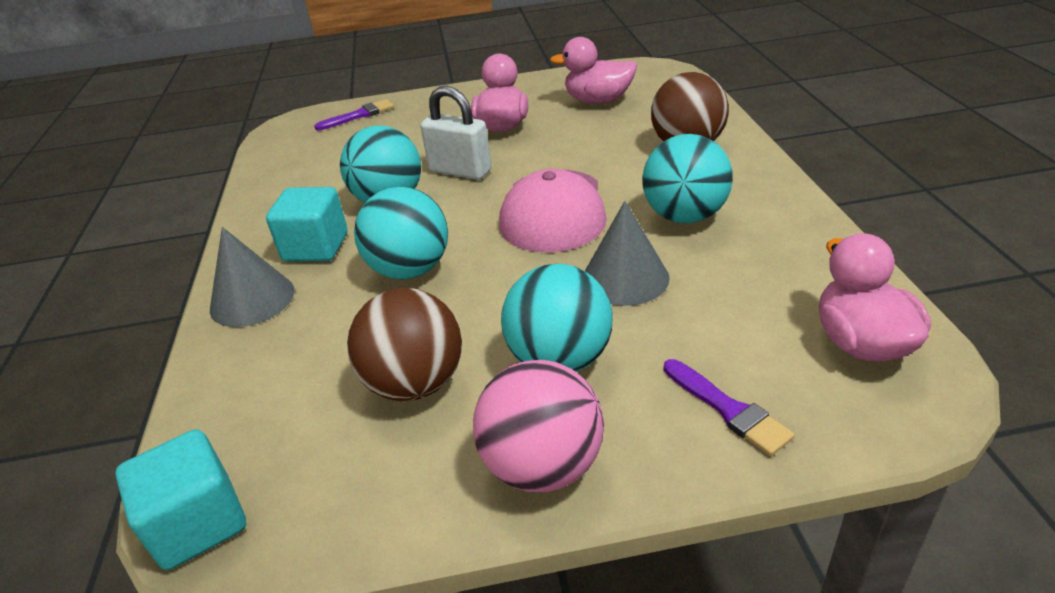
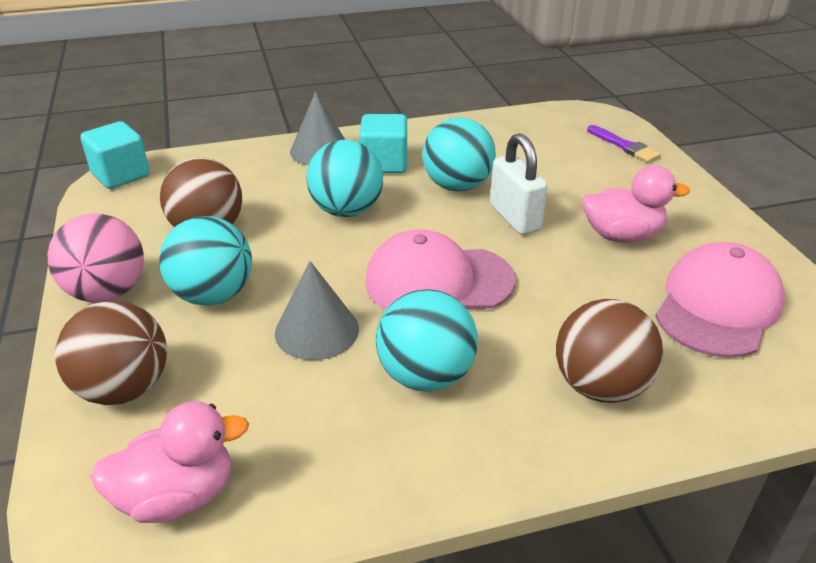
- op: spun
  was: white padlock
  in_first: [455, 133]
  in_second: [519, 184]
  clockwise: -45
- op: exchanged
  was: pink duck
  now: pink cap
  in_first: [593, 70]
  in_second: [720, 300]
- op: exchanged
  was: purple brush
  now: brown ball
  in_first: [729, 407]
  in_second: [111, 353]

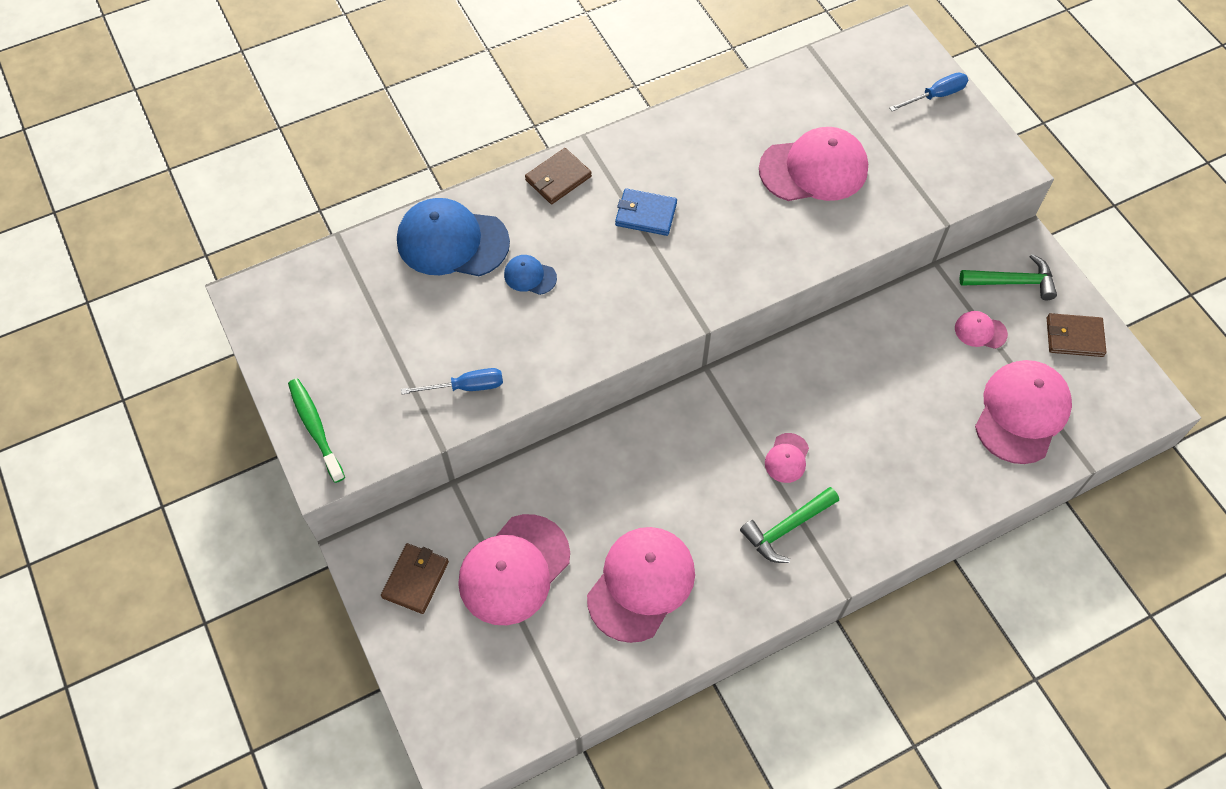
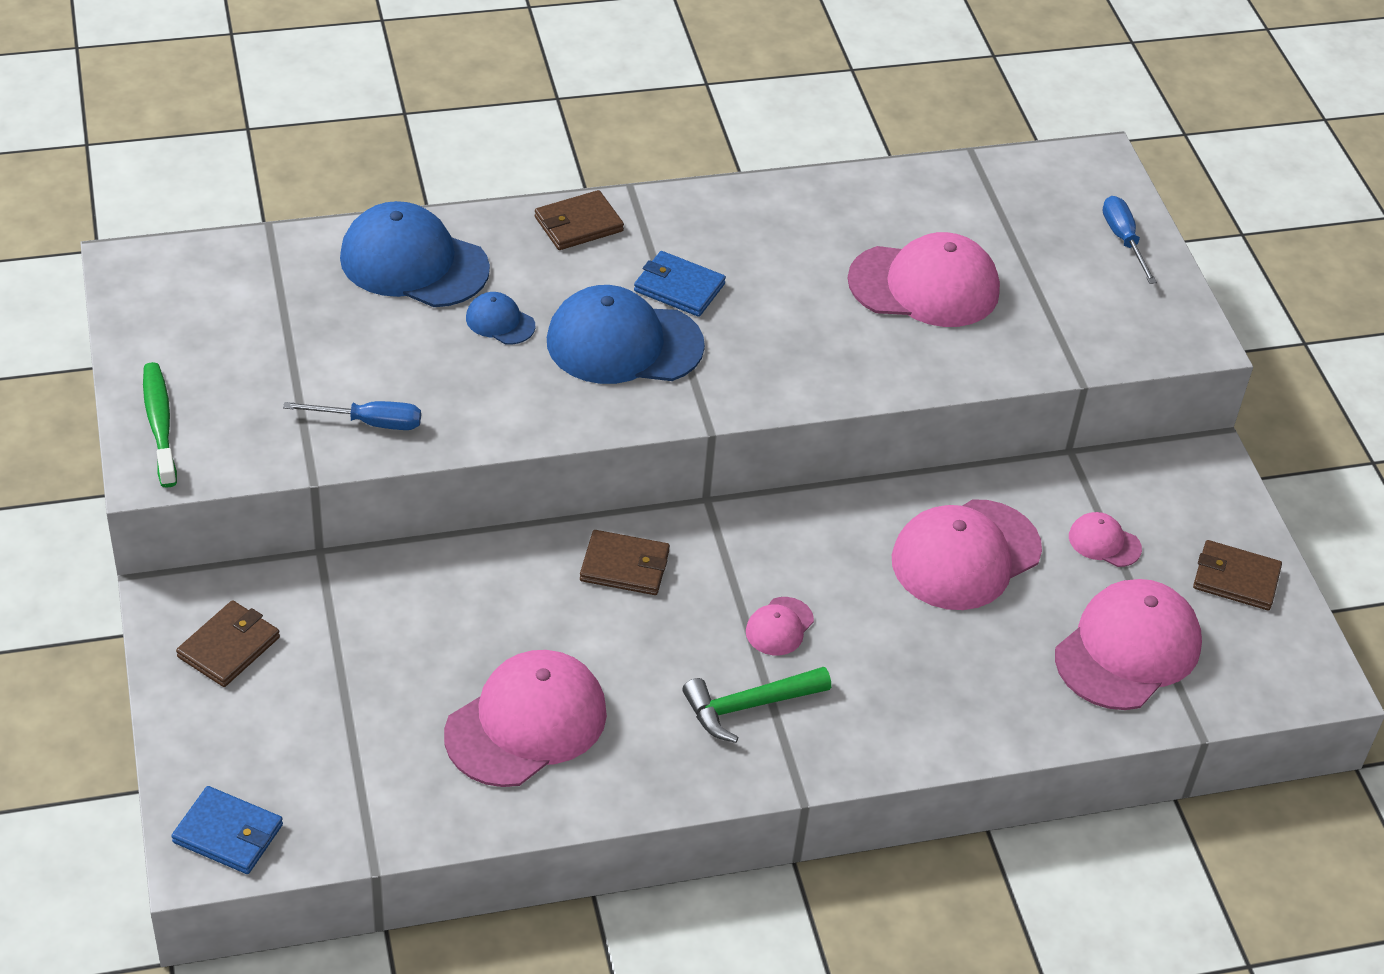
- op: relocated
  was: pink cap
  in_first: [514, 569]
  in_second: [967, 554]
- op: spun
  was: blue screwdriver
  in_first: [928, 91]
  in_second: [1130, 240]
  clockwise: -90
- op: missing
  was: green hammer
  in_first: [1008, 277]
- op: appeared
  now: blue wallet
  in_second: [227, 830]
- op: appeared
  now: blue cap
  in_second: [626, 334]
- op: appeared
  now: brown wallet
  in_second: [625, 562]

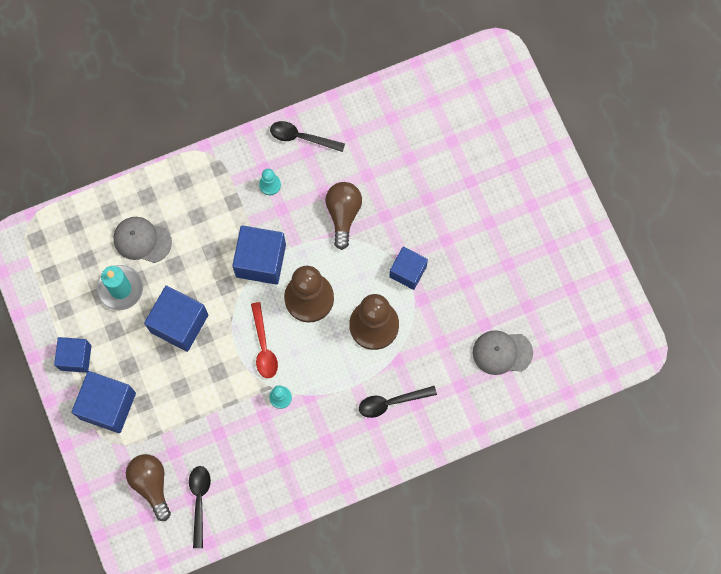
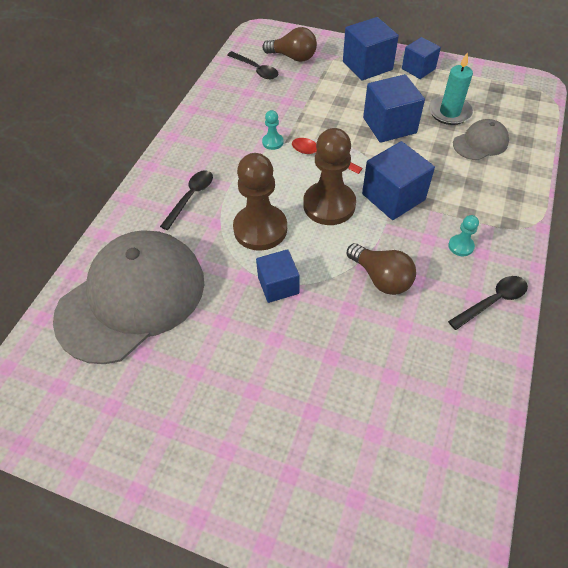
- op: size
  was: grey cap
  in_first: [503, 352]
  in_second: [128, 297]
  ratio: 2.22

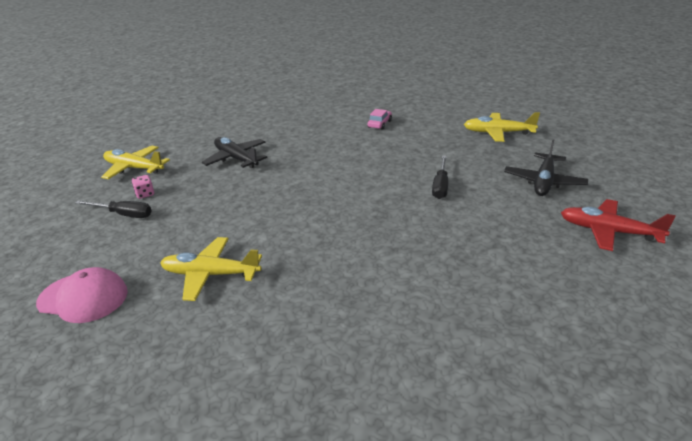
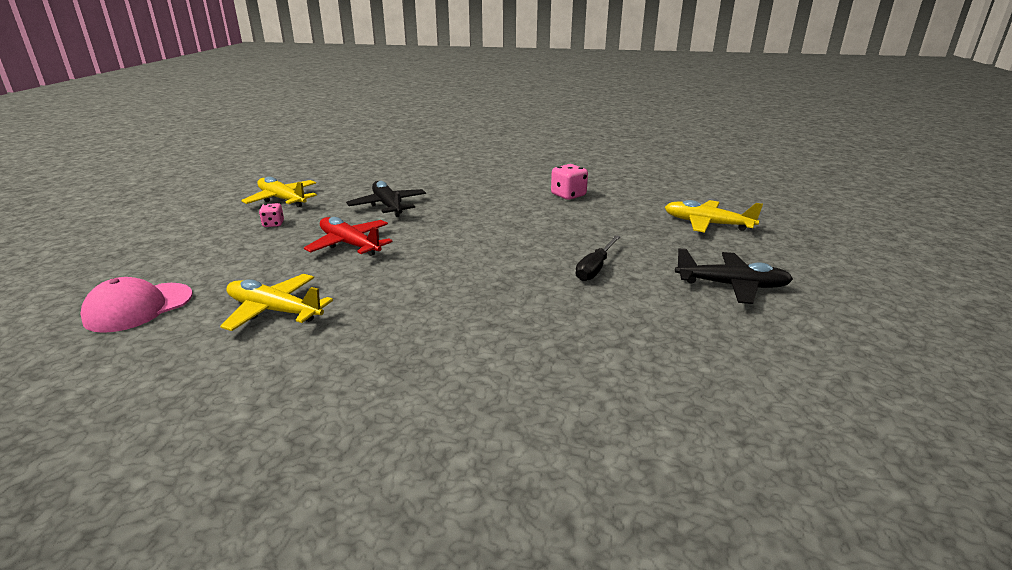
- op: spun
  was: pink cap
  in_first: [82, 295]
  in_second: [136, 305]
  clockwise: 105
- op: missing
  was: black screwdriver
  in_first: [113, 209]
- op: exchanged
  was: pink car
  now: pink dice
  in_first: [379, 119]
  in_second: [569, 182]
- op: spun
  was: black plane
  in_first: [546, 167]
  in_second: [734, 276]
  clockwise: -120
- op: relocated
  was: red plane
  in_first: [618, 225]
  in_second: [348, 236]

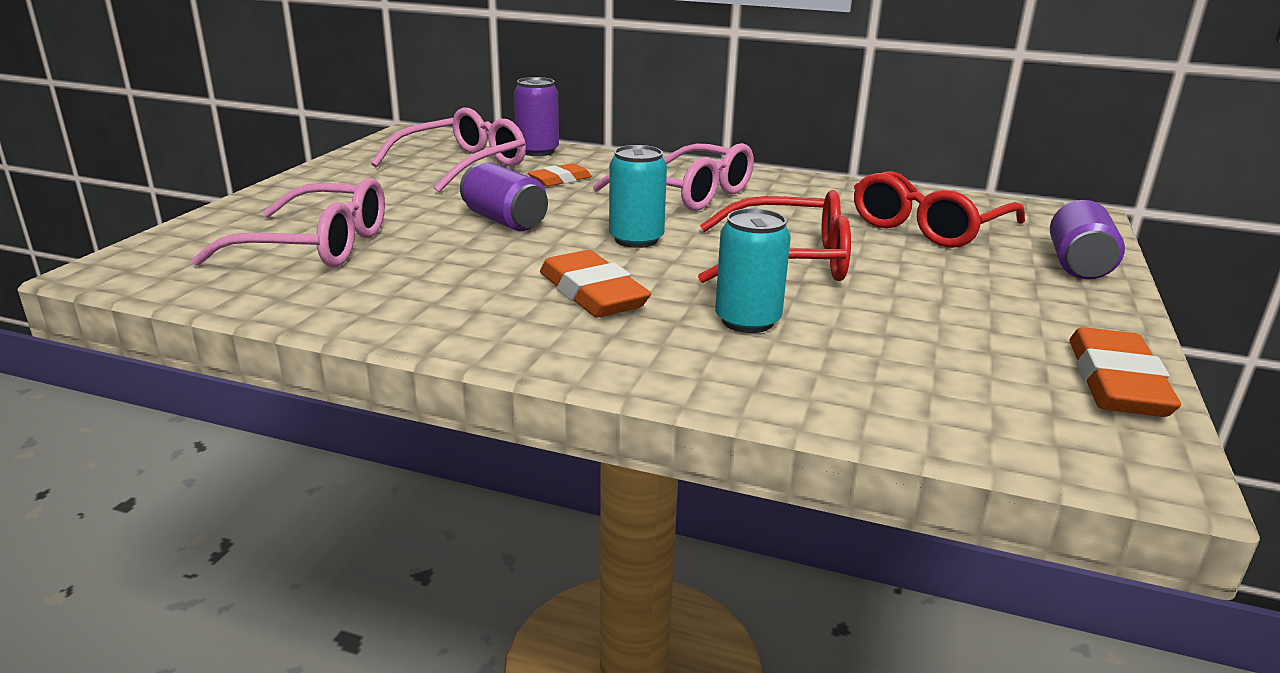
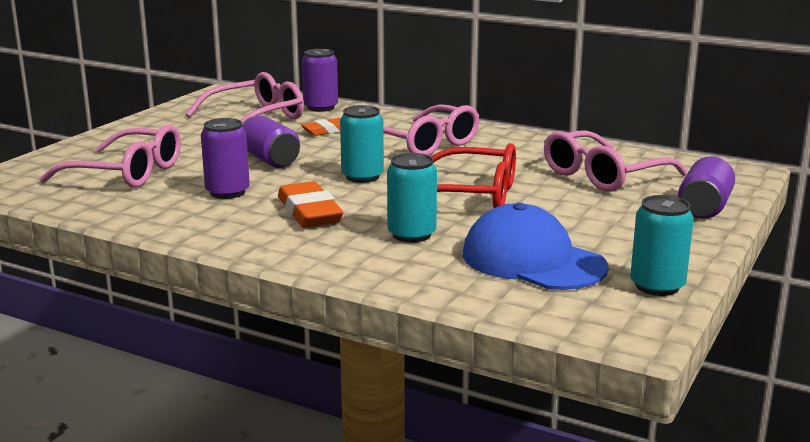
- op: colour
  was: red glasses
  now: pink glasses
  in_first: [939, 209]
  in_second: [616, 161]
- op: exchanged
  was: orange eraser
  now: turquoise can
  in_first: [1125, 372]
  in_second: [662, 245]
- op: appeared
  now: purple can
  in_second: [225, 158]
- op: appeared
  now: blue cap
  in_second: [536, 246]

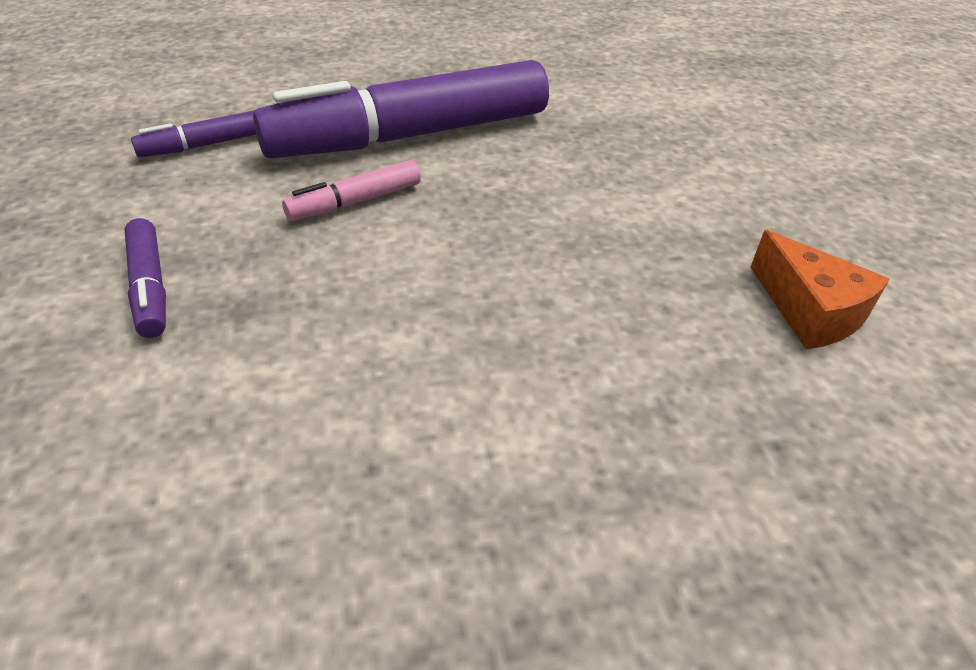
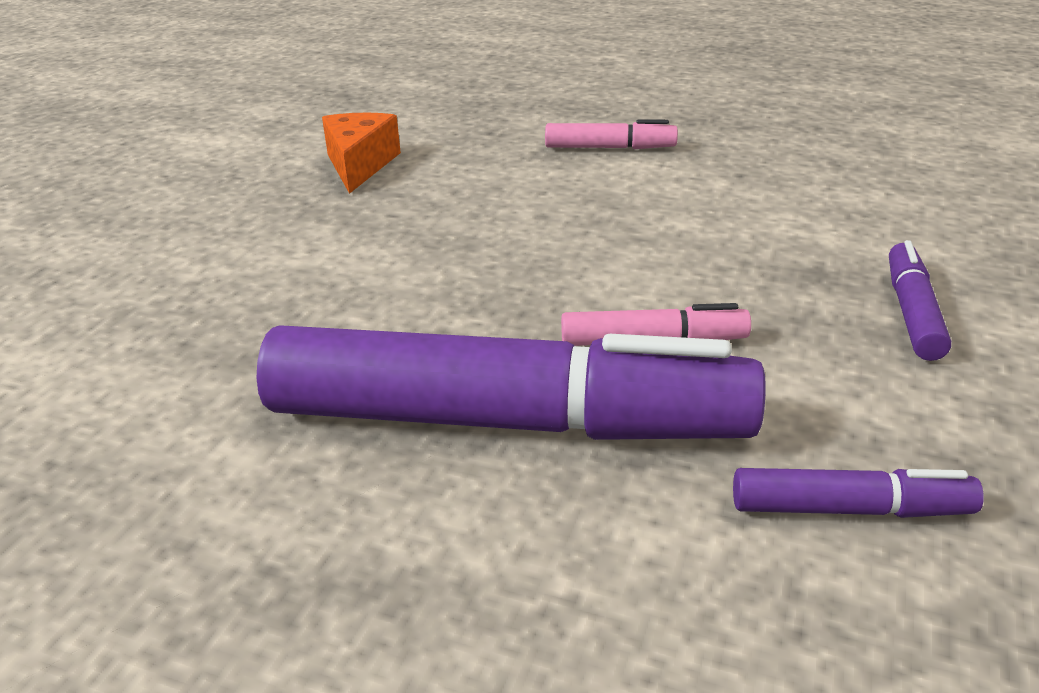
- op: appeared
  now: pink marker
  in_second: [611, 134]

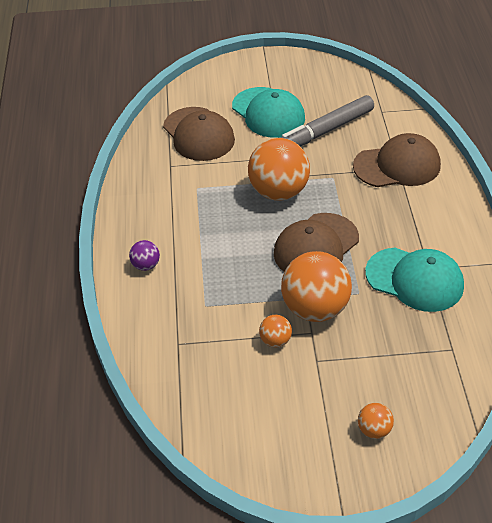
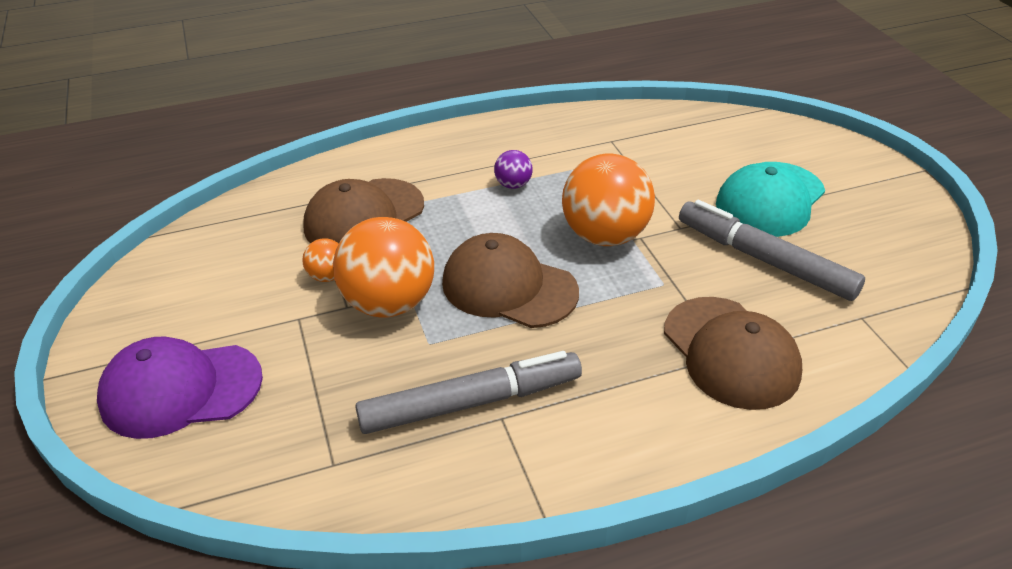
- op: relocated
  was: purple ball
  in_first: [144, 255]
  in_second: [513, 169]
- op: relocated
  was: brown cap
  in_first: [199, 134]
  in_second: [363, 210]
- op: exchanged
  was: orange ball
  now: purple cap
  in_first: [376, 421]
  in_second: [180, 388]
- op: exchanged
  was: turquoise cap
  now: grey marker
  in_first: [414, 280]
  in_second: [468, 392]

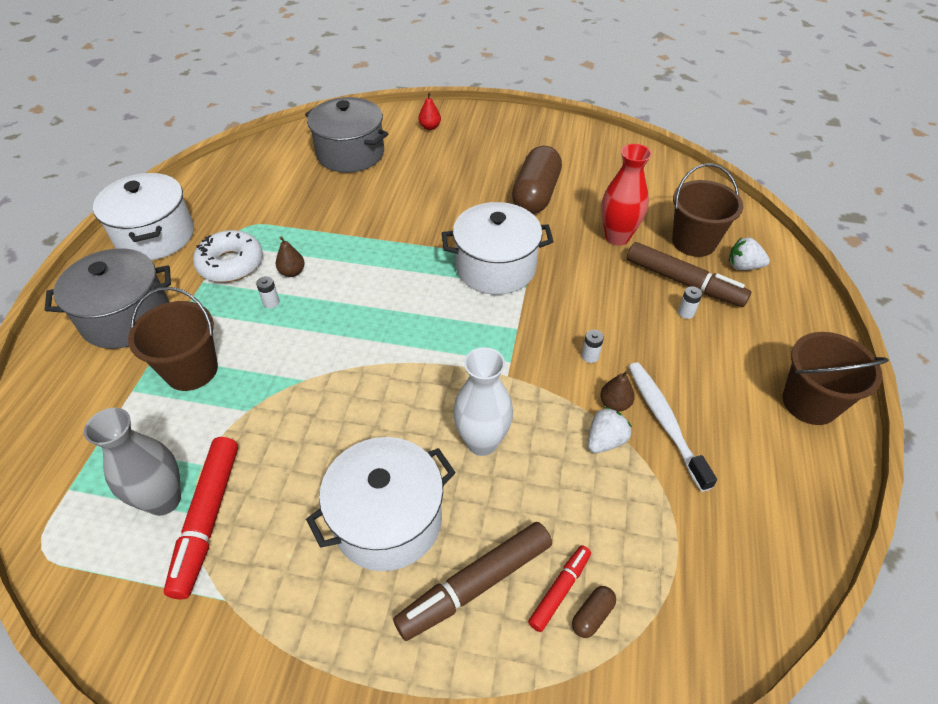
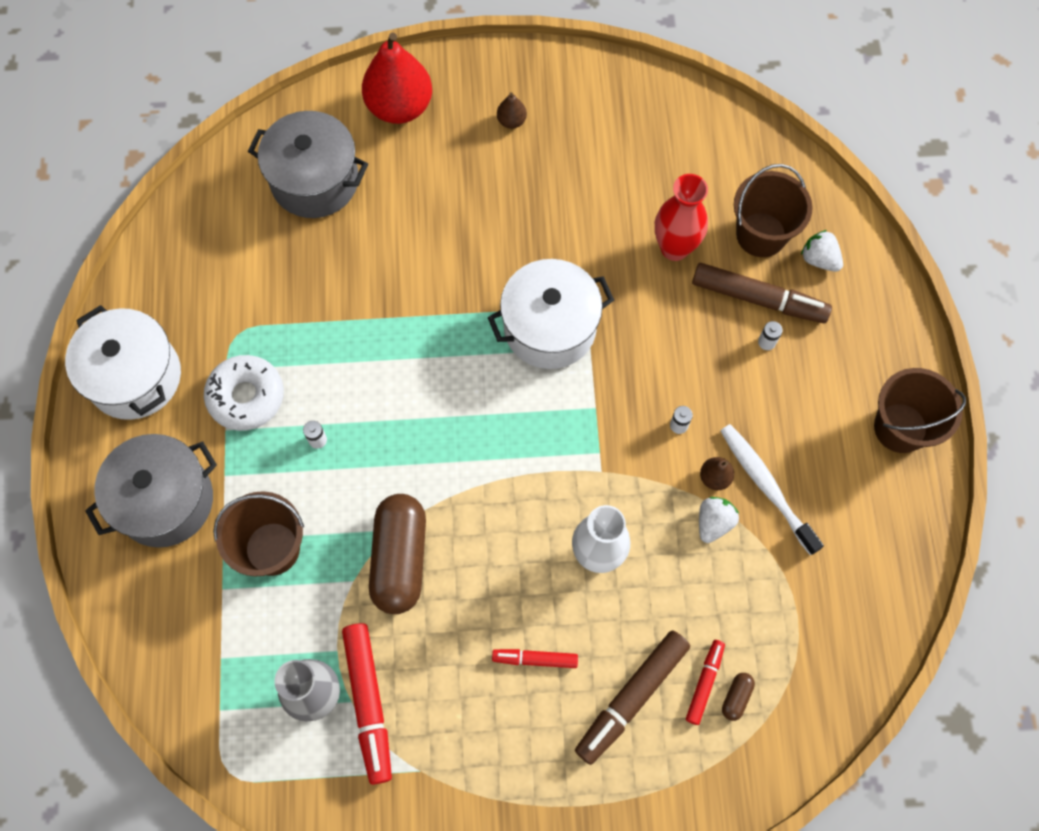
- op: relocated
  was: brown pear
  in_first: [290, 256]
  in_second: [512, 110]
- op: exchanged
  was: white pot
  now: red marker
  in_first: [381, 504]
  in_second: [535, 658]
- op: size
  was: red pear
  in_first: [429, 111]
  in_second: [397, 78]
  ratio: 2.31
- op: relocated
  was: brown capsule
  in_first: [537, 180]
  in_second: [397, 554]
- op: spun
  was: white strawberry
  in_first: [749, 253]
  in_second: [822, 251]
  clockwise: 45

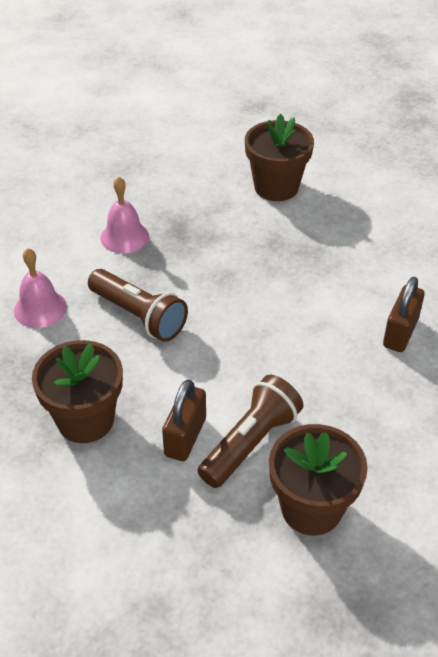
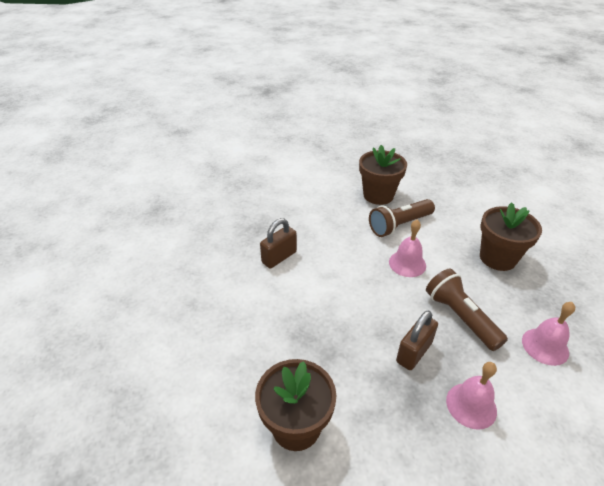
- op: relocated
  was: brown padlock
  in_first: [184, 420]
  in_second: [417, 340]
- op: appeared
  now: pink bell
  in_second: [407, 248]

